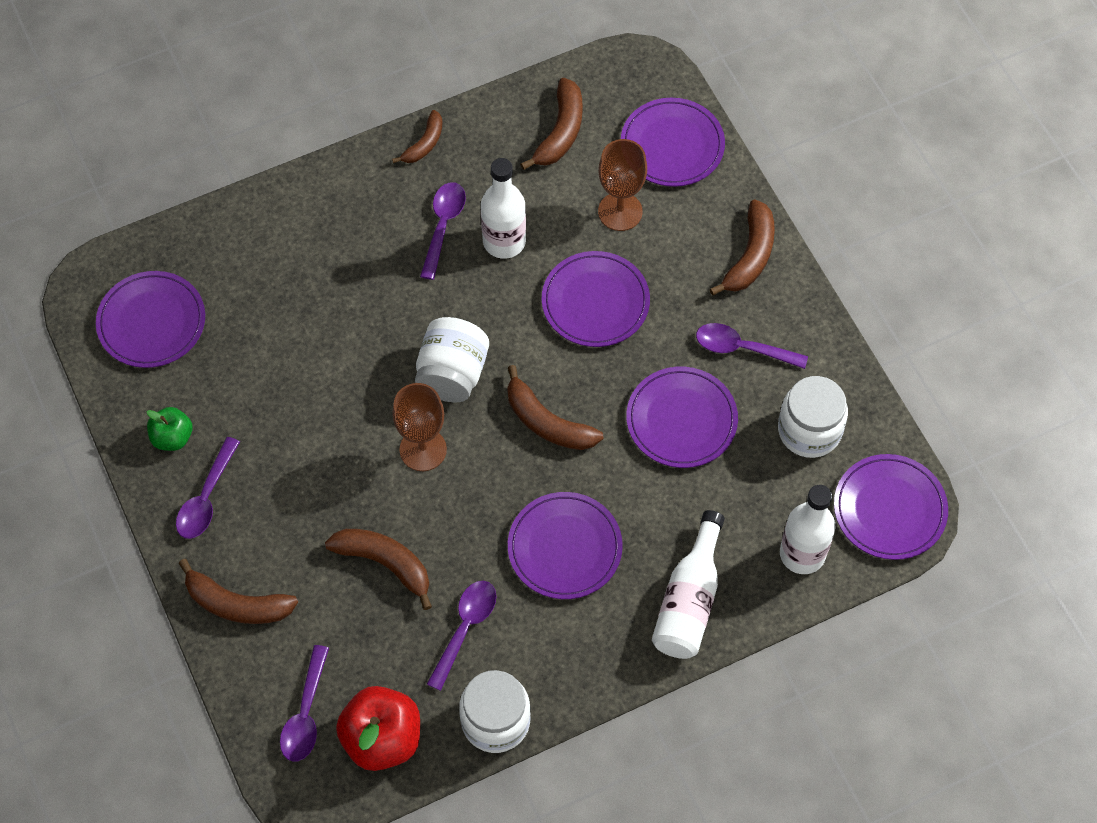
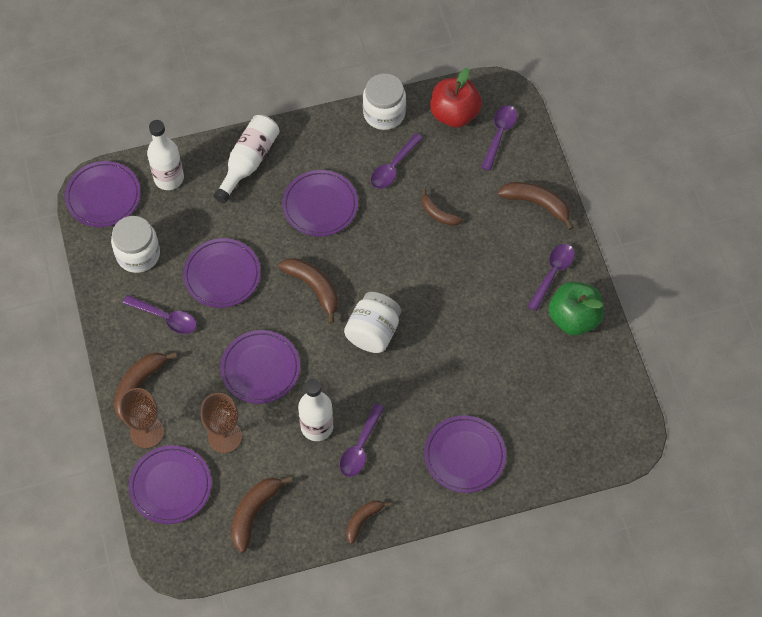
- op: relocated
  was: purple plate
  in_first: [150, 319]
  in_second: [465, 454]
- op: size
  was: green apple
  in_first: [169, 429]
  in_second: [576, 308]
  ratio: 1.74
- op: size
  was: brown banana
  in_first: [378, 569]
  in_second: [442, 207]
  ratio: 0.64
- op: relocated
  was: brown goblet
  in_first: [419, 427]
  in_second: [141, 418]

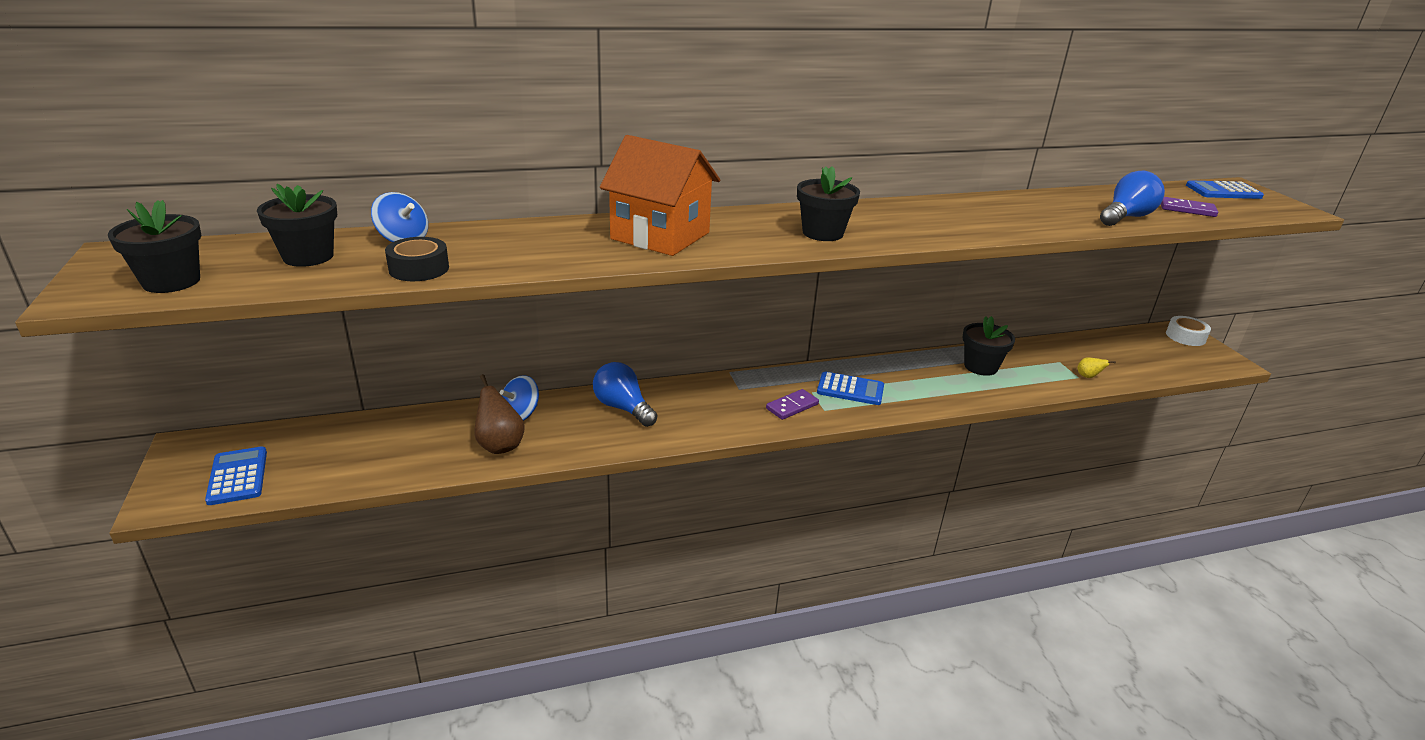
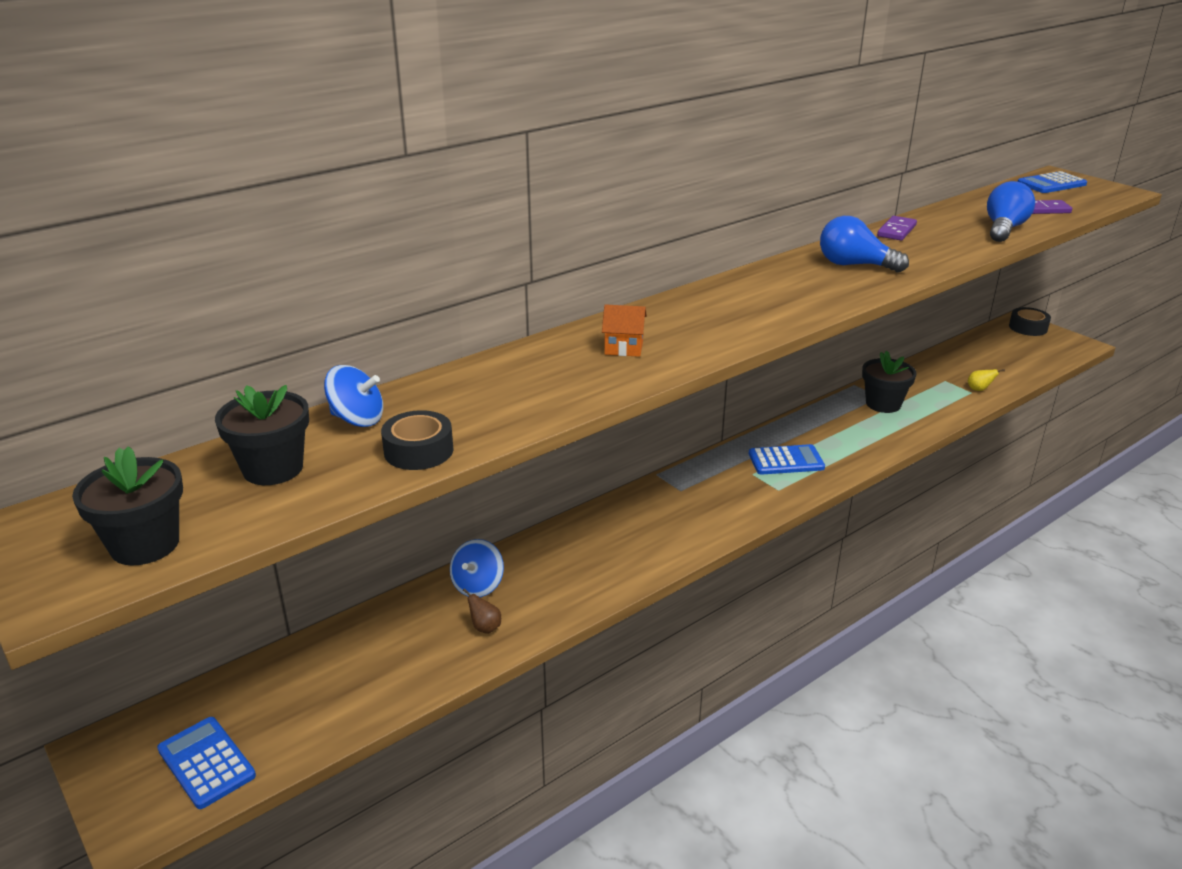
- op: size
  was: brown pear
  in_first: [499, 414]
  in_second: [482, 611]
  ratio: 0.52
- op: relocated
  was: blue light bulb
  in_first: [625, 394]
  in_second: [864, 244]
- op: size
  was: orange house
  in_first: [660, 195]
  in_second: [624, 330]
  ratio: 0.43
- op: relocated
  was: purple domino
  in_first: [792, 404]
  in_second: [897, 228]
- op: missing
  was: black flower pot
  in_first: [828, 203]
- op: colour
  was: white tape
  now: black tape
  in_first: [1188, 331]
  in_second: [1030, 321]

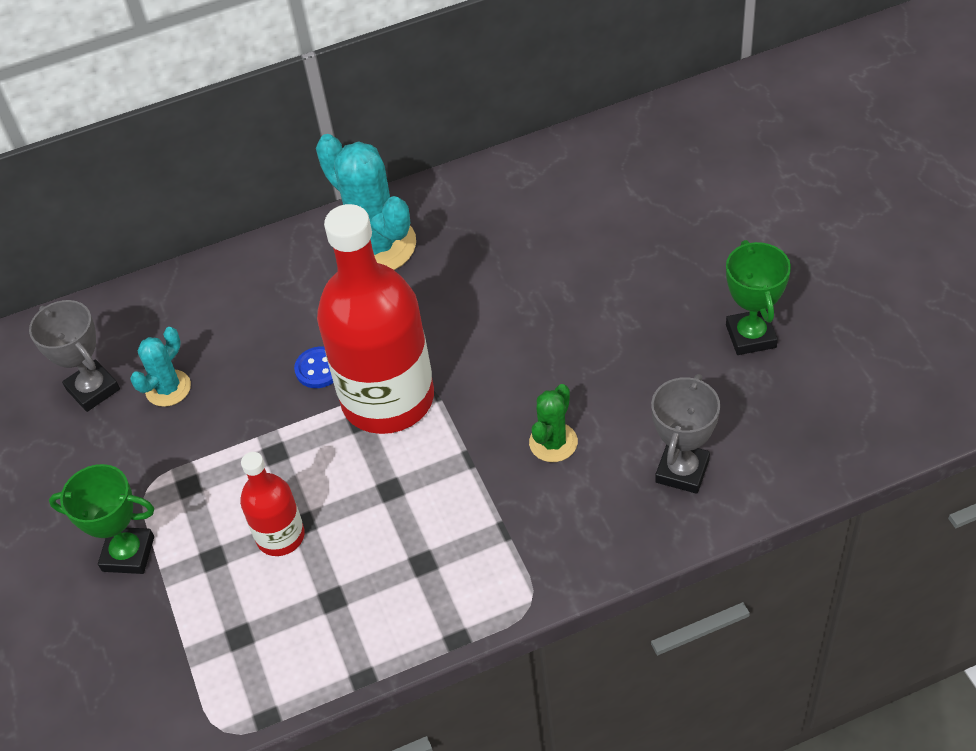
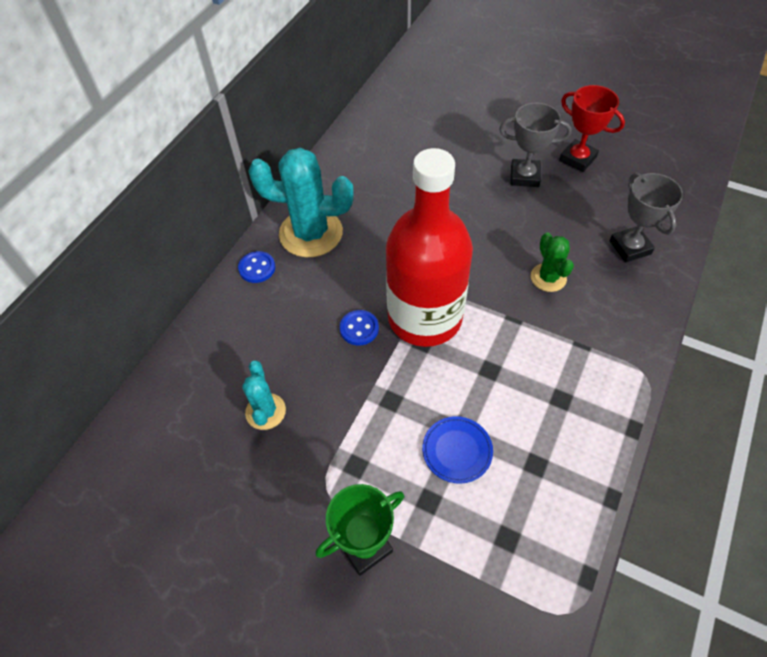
- op: relocated
  was: grey trophy
  in_first: [74, 356]
  in_second: [535, 145]
- op: exchanged
  was: red bottle
  now: blue plate
  in_first: [272, 504]
  in_second: [457, 450]
- op: colour
  was: green trophy
  now: red trophy
  in_first: [758, 297]
  in_second: [592, 128]
- op: appeared
  now: blue button
  in_second: [256, 267]

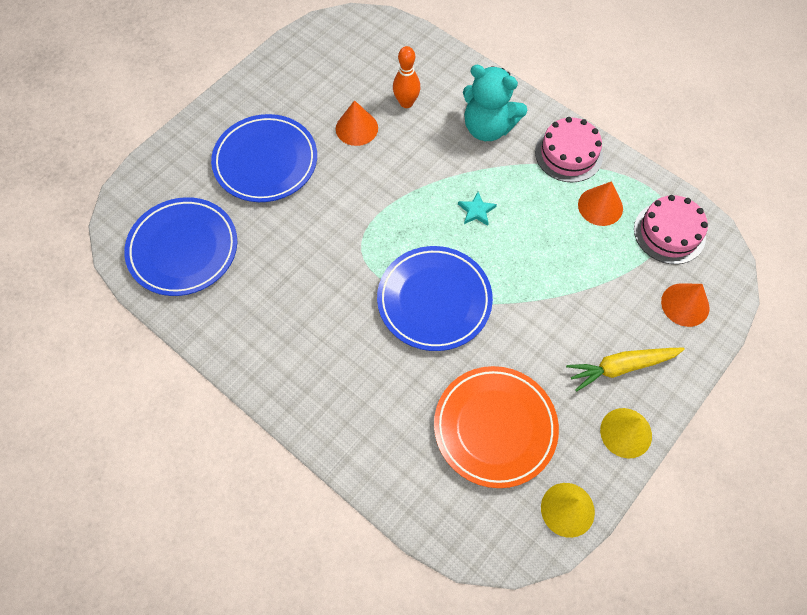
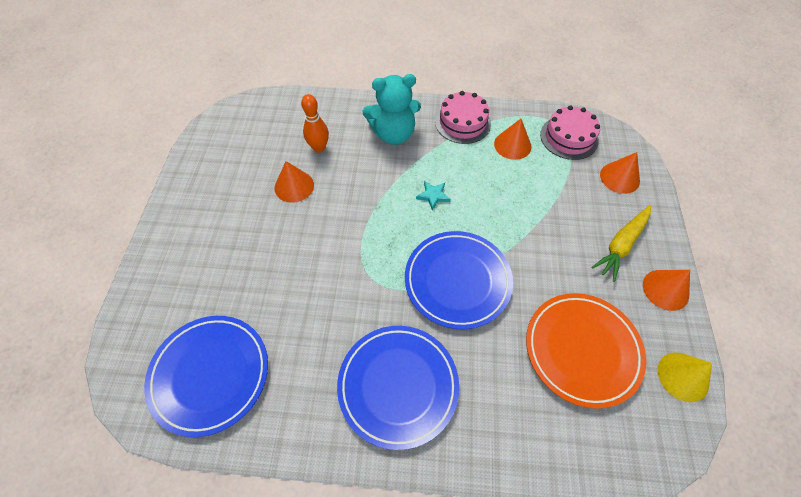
- op: relocated
  was: blue plate
  in_first: [264, 158]
  in_second: [398, 388]
- op: colour
  was: yellow cone
  now: orange cone
  in_first: [626, 433]
  in_second: [666, 290]

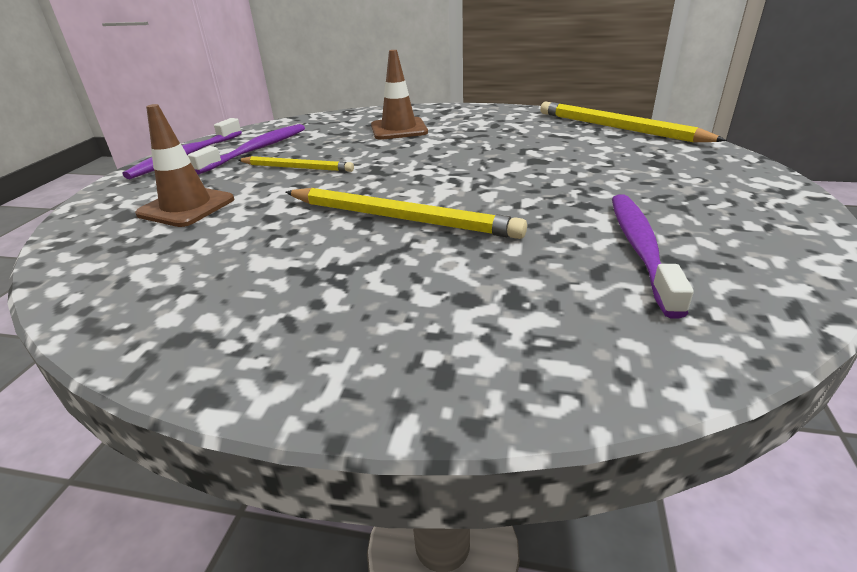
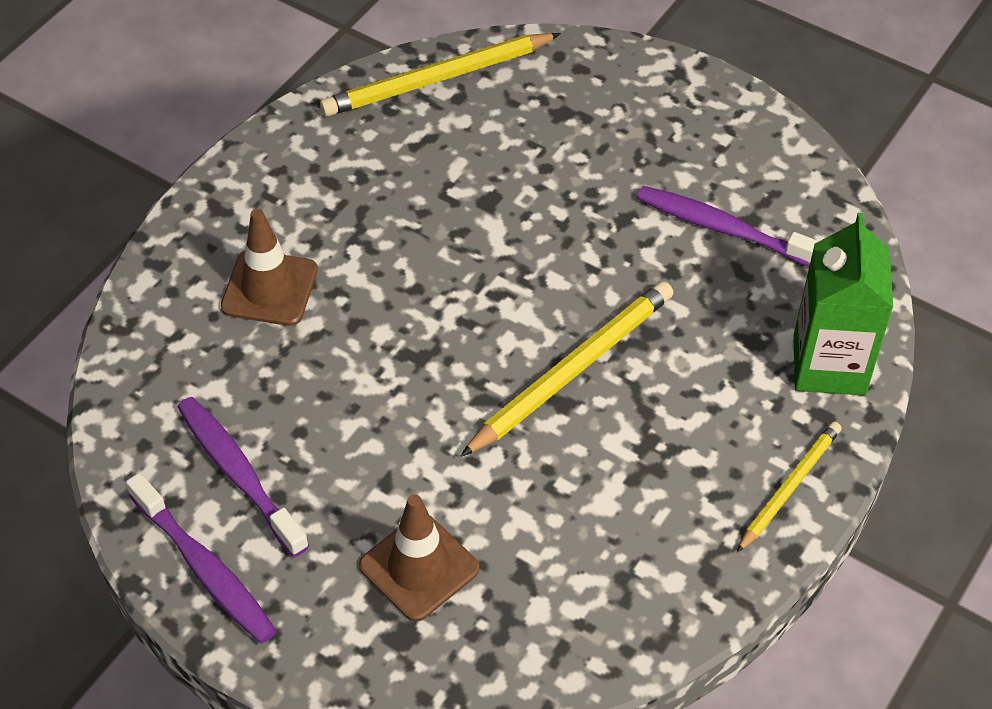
- op: relocated
  was: yellow pencil
  in_first: [296, 164]
  in_second: [789, 487]
- op: appeared
  now: green carton
  in_second: [843, 304]

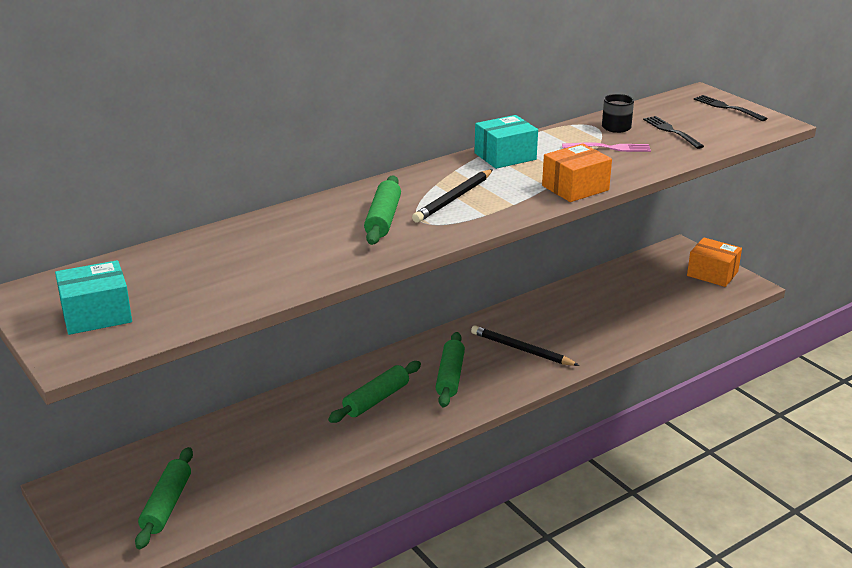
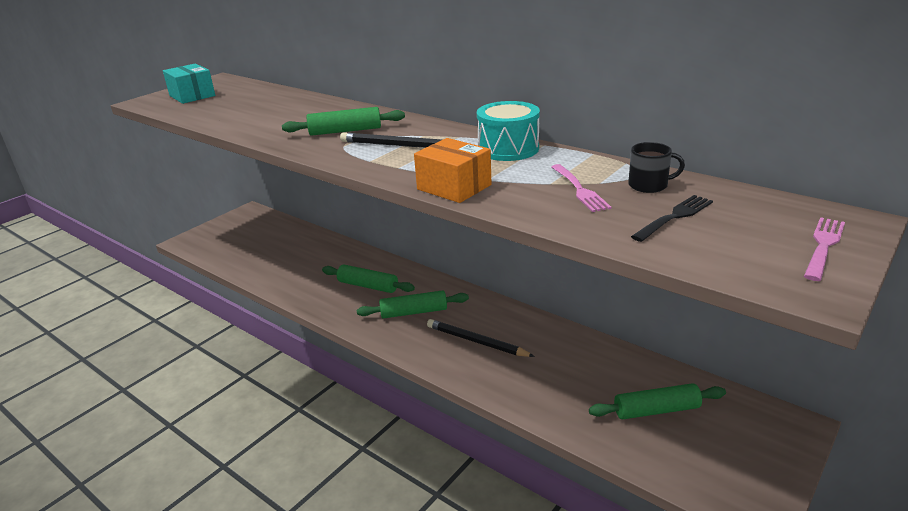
- op: relocated
  was: green rolling pin
  in_first: [164, 498]
  in_second: [657, 401]
- op: spun
  was: black pencil
  in_first: [525, 345]
  in_second: [481, 338]
  clockwise: -75
- op: exchanged
  was: turquoise box
  now: turquoise drum
  in_first: [506, 142]
  in_second: [508, 131]
- op: missing
  was: orange box
  in_first: [714, 262]
- op: colour
  was: black fork
  now: pink fork
  in_first: [731, 108]
  in_second: [824, 249]

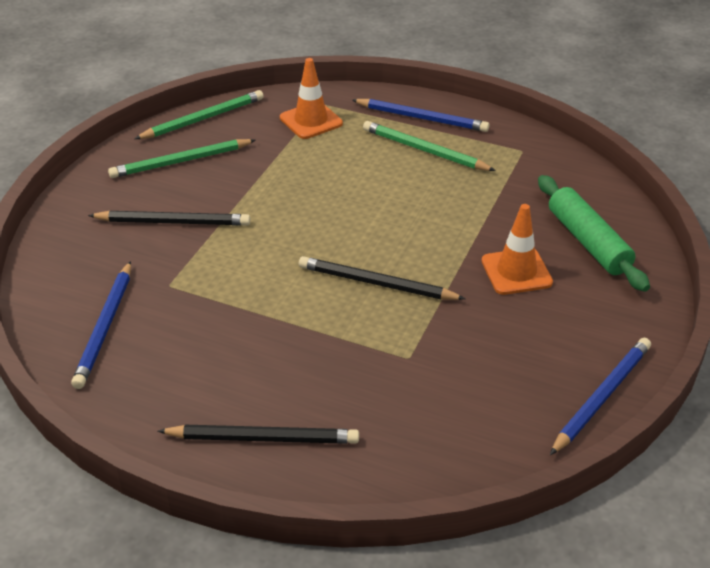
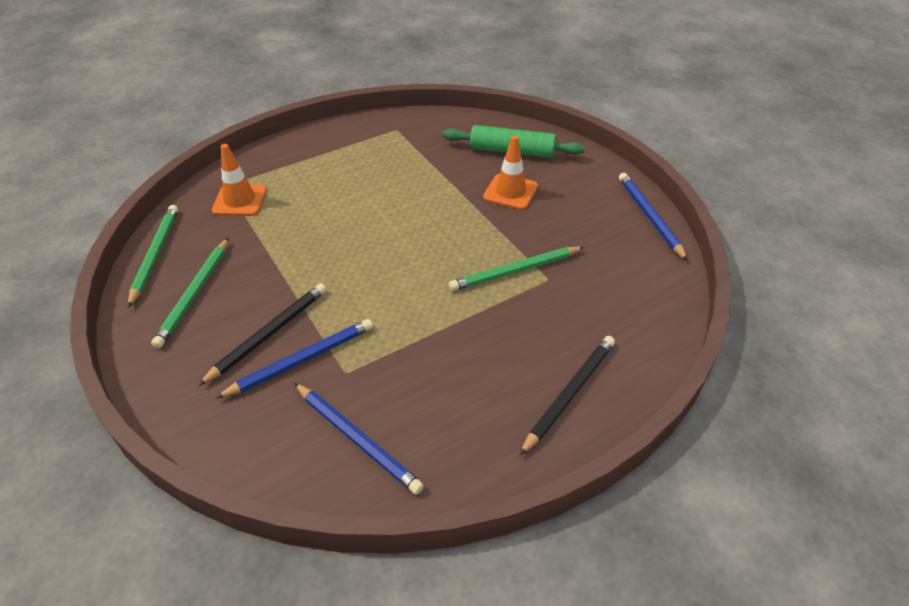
- op: missing
  was: black pencil
  in_first: [382, 278]
- op: relocated
  was: blue pencil
  in_first: [421, 115]
  in_second: [294, 359]
- op: relocated
  was: green pencil
  in_first: [429, 146]
  in_second: [516, 269]

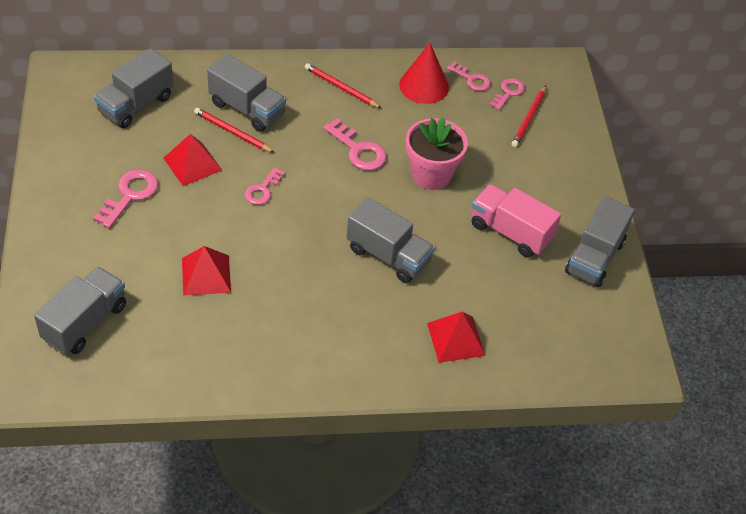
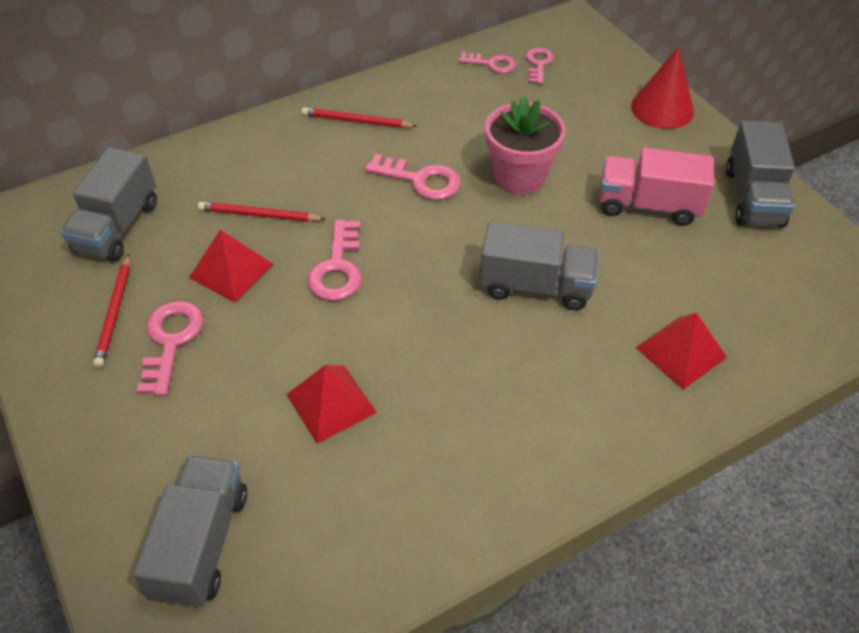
- op: missing
  was: grey truck
  in_first: [246, 93]
- op: size
  was: pink key
  in_first: [265, 186]
  in_second: [334, 260]
  ratio: 1.5
- op: relocated
  was: red cone
  in_first: [424, 73]
  in_second: [662, 88]
- op: relocated
  was: red pencil
  in_first: [529, 116]
  in_second: [111, 311]

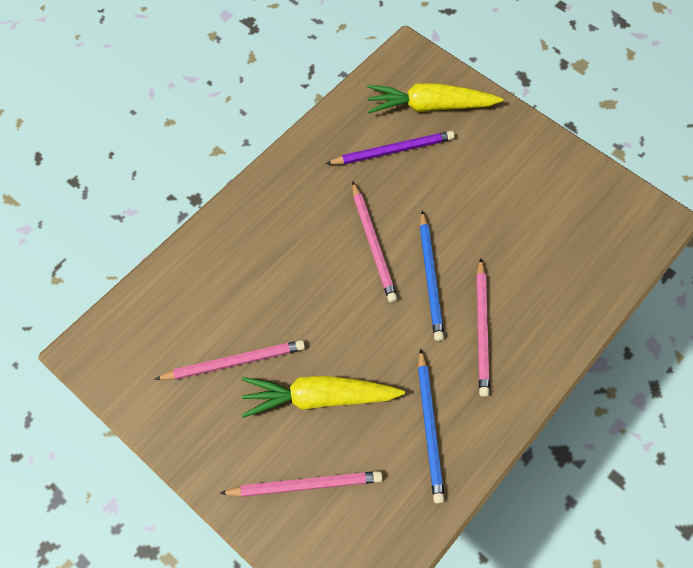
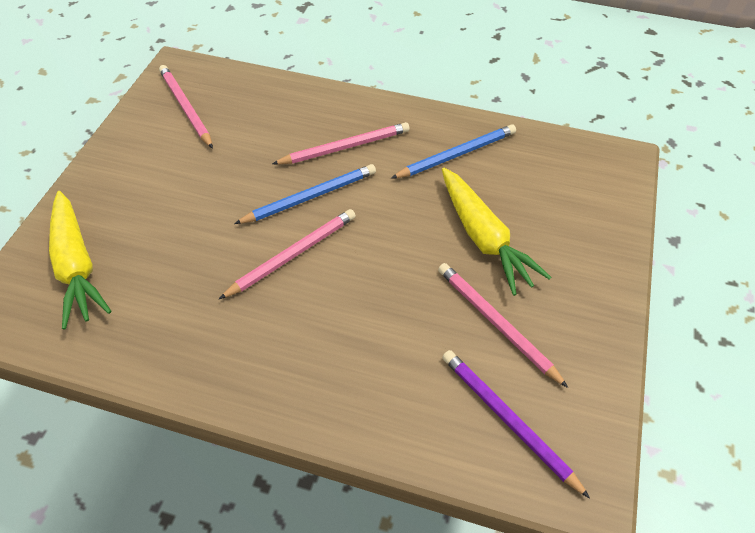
- op: relocated
  was: pink pencil
  in_first: [301, 484]
  in_second: [186, 107]
- op: relocated
  was: purple pencil
  in_first: [390, 148]
  in_second: [516, 424]

